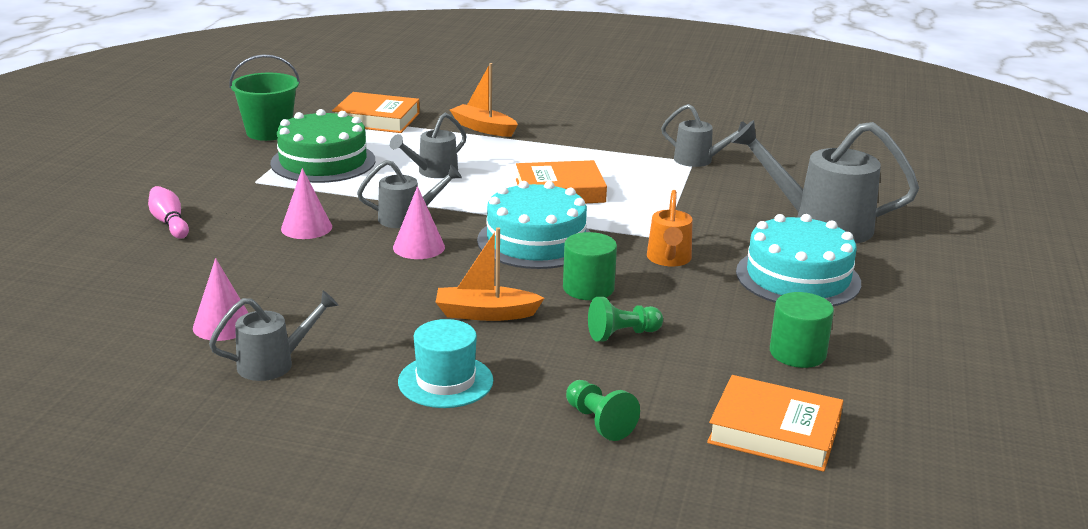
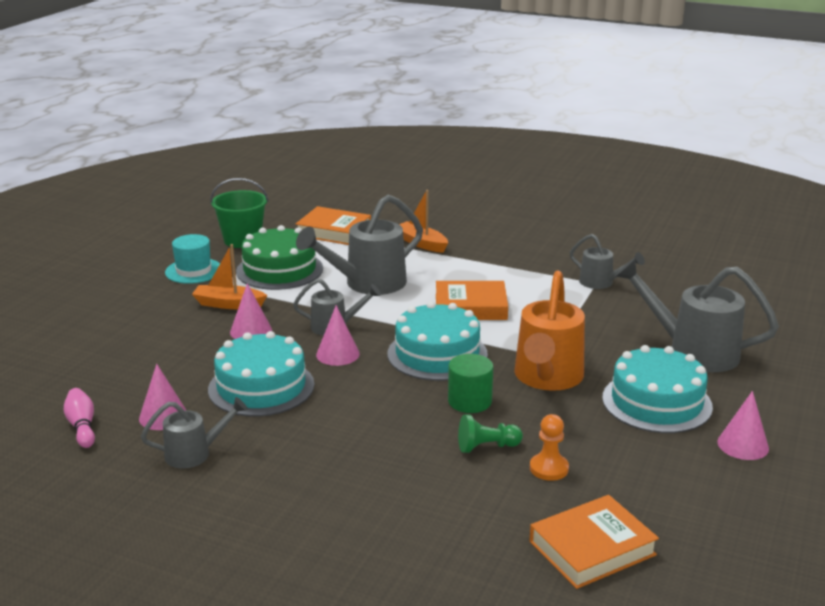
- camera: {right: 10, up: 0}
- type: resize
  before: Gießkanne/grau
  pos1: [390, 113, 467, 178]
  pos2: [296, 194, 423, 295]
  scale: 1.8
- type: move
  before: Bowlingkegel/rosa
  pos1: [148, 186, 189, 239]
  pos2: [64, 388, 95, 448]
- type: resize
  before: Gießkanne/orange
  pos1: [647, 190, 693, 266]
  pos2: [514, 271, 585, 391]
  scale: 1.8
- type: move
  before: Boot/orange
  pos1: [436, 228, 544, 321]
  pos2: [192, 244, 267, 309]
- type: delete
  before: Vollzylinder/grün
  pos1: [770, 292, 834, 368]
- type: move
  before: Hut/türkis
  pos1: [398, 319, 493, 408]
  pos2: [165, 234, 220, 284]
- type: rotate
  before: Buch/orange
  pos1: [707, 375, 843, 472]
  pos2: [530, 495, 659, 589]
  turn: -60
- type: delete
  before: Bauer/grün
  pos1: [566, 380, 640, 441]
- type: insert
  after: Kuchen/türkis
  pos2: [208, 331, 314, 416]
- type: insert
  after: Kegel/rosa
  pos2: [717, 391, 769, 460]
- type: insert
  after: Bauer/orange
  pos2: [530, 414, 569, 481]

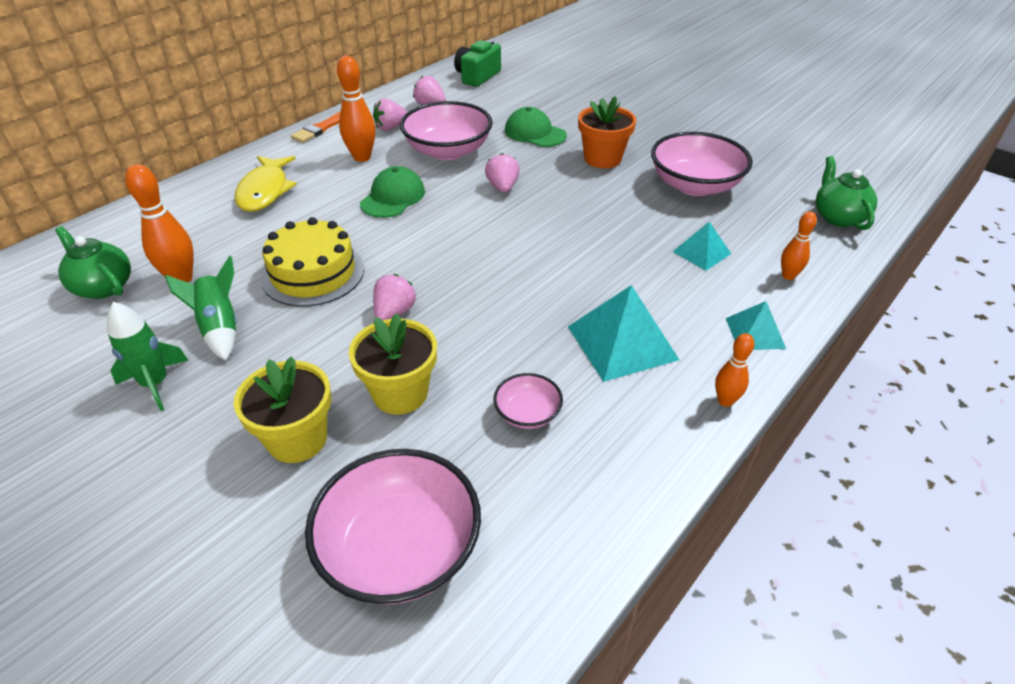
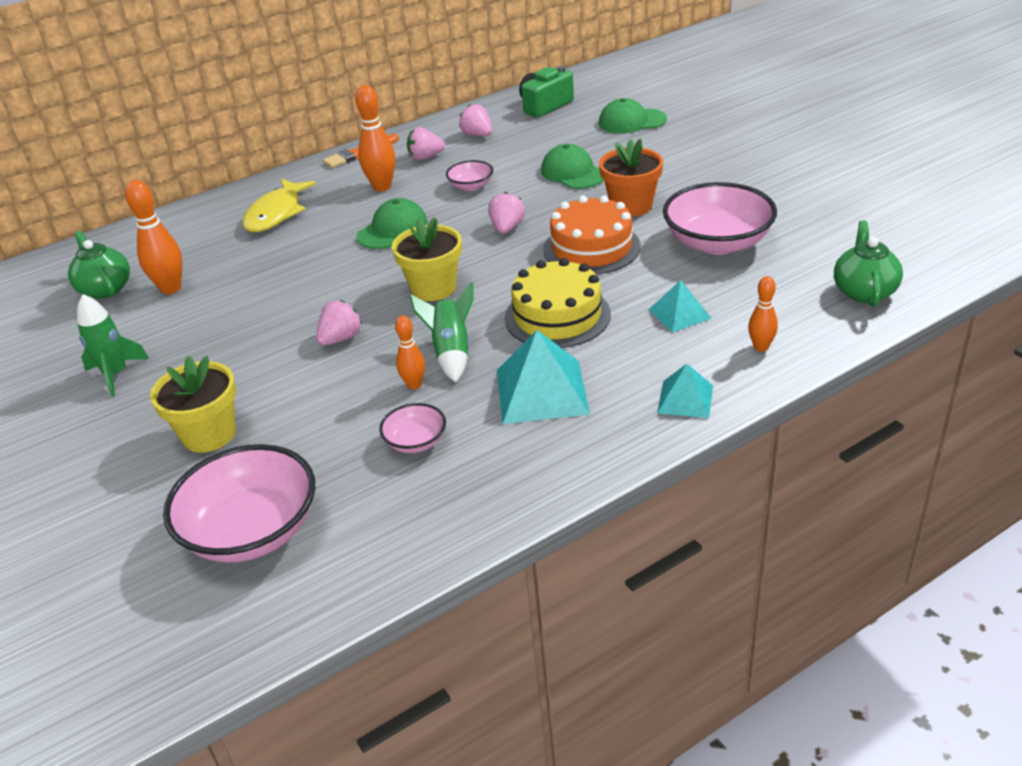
- camera: {right: 20, up: -5}
- type: resize
  before: Schüssel/rosa
  pos1: [400, 101, 493, 160]
  pos2: [446, 160, 493, 191]
  scale: 0.49
- type: move
  before: Kuchen/gelb
  pos1: [261, 217, 364, 307]
  pos2: [505, 258, 611, 348]
- type: move
  before: Rakete/grün
  pos1: [165, 256, 237, 361]
  pos2: [410, 282, 474, 382]
- type: move
  before: Blumentopf/gelb
  pos1: [349, 313, 437, 415]
  pos2: [392, 217, 462, 301]
- type: move
  before: Bowlingkegel/orange
  pos1: [715, 333, 754, 407]
  pos2: [395, 316, 425, 390]
- type: insert
  after: Kappe/grün
  pos2: [599, 98, 667, 134]
- type: insert
  after: Kuchen/orange
  pos2: [543, 196, 641, 274]

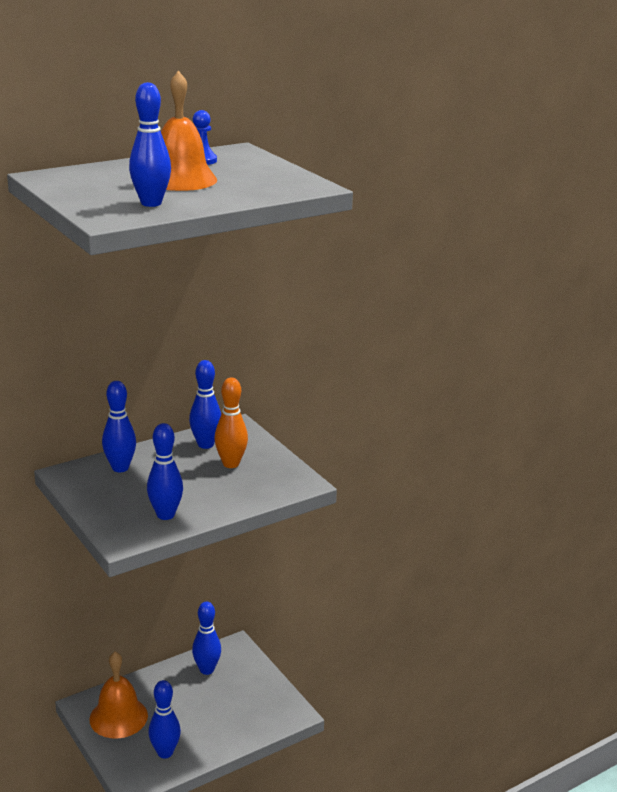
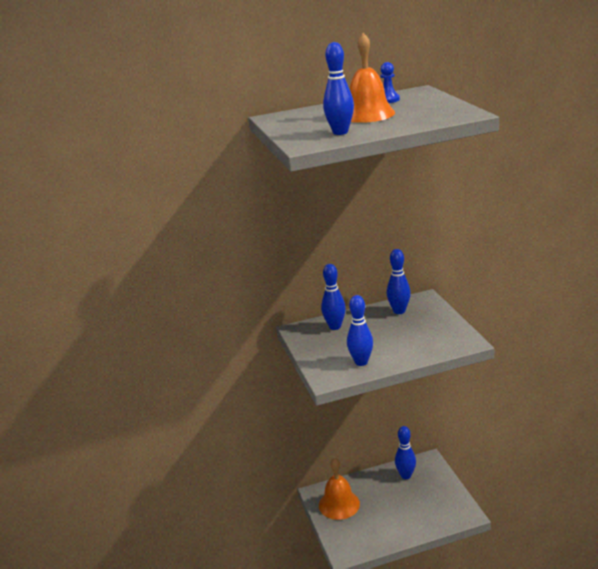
- camera: {right: 20, up: 0}
- type: delete
  before: Bowlingkegel/orange
  pos1: [214, 378, 248, 468]
- type: delete
  before: Bowlingkegel/blau
  pos1: [148, 680, 181, 759]

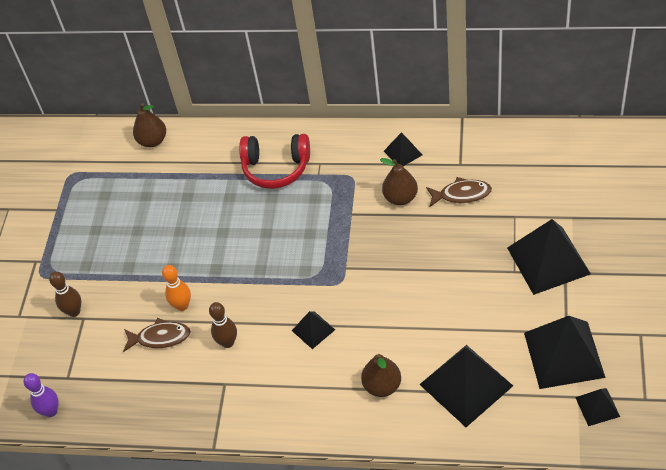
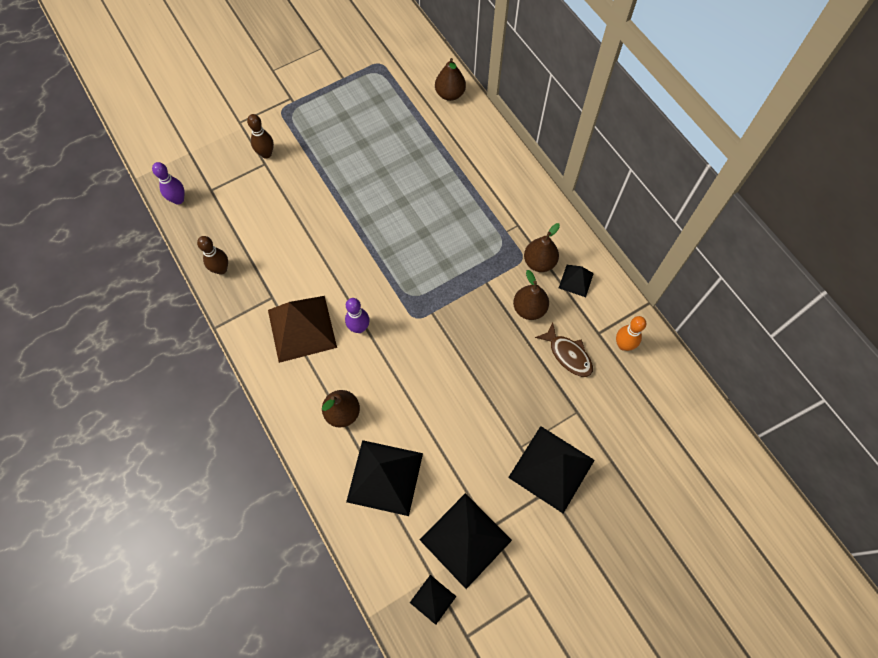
- camera: {right: 45, up: 15}
- type: delete
  before: Kopfhörer/rot
  pos1: [239, 134, 310, 189]
- type: move
  before: Bowlingkegel/orange
  pos1: [162, 265, 191, 311]
  pos2: [616, 316, 647, 351]
- type: move
  before: Bowlingkegel/braun
  pos1: [209, 302, 237, 348]
  pos2: [197, 236, 228, 275]
- type: replace
  before: Pyramide/schwarz
  after: Bowlingkegel/lila
  pos1: [292, 311, 335, 349]
  pos2: [345, 298, 370, 333]
- type: delete
  before: Fisch/braun
  pos1: [123, 318, 191, 352]
- type: insert
  after: Birne/braun
  pos2: [524, 223, 560, 272]
- type: insert
  after: Pyramide/braun
  pos2: [268, 296, 337, 363]

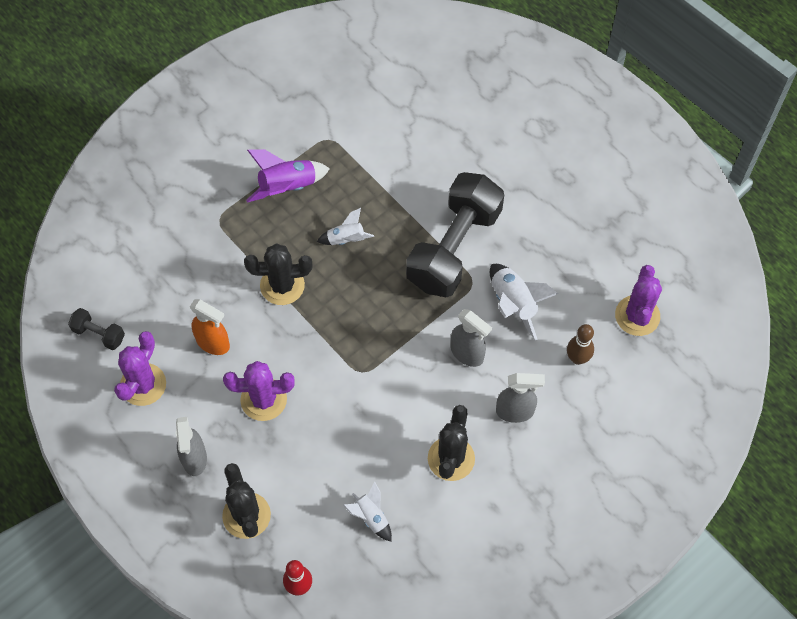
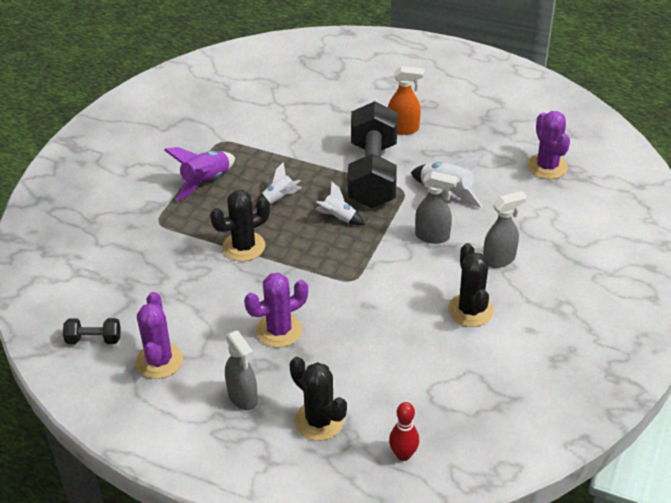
- camera: {right: -25, up: -20}
- type: move
  before: Sprühflasche/orange
  pos1: [190, 299, 230, 355]
  pos2: [388, 66, 424, 135]
- type: delete
  before: Bowlingkegel/braun
  pos1: [567, 324, 594, 365]
- type: move
  before: Rakete/weiß
  pos1: [343, 481, 392, 542]
  pos2: [315, 181, 365, 225]

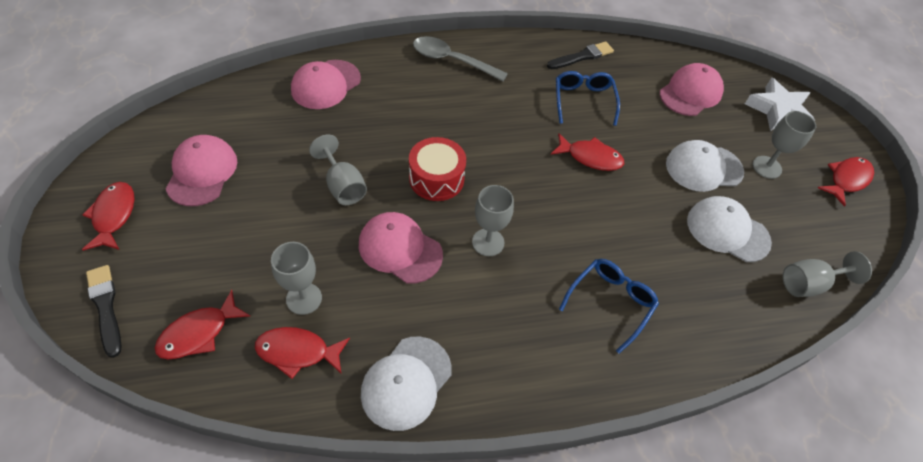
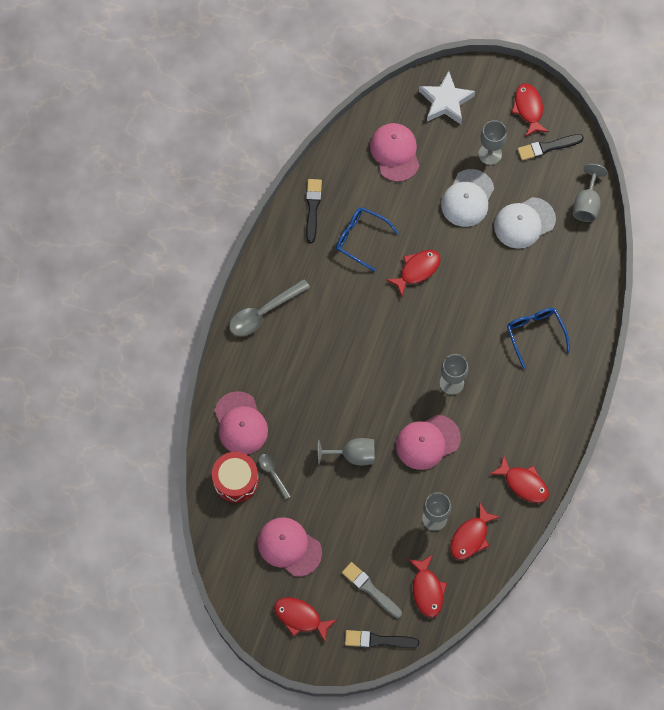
- camera: {right: -55, up: 15}
- type: move
  before: Trommel/rot
  pos1: [409, 137, 466, 201]
  pos2: [212, 452, 259, 503]
- type: replace
  before: Kappe/weiß
  after: Fisch/rot
  pos1: [361, 337, 452, 431]
  pos2: [489, 455, 549, 503]
- type: insert
  after: Pinsel/schwarz
  pos2: [517, 134, 584, 161]
- type: insert
  after: Löffel/grau
  pos2: [259, 454, 291, 500]
- type: insert
  after: Pinsel/grau
  pos2: [342, 562, 402, 618]

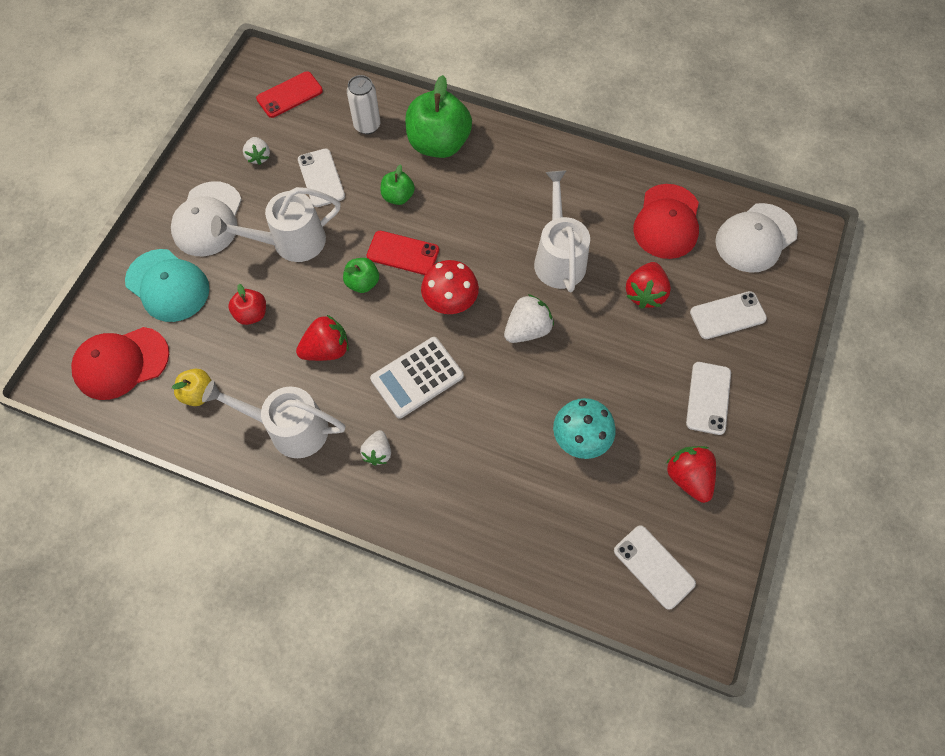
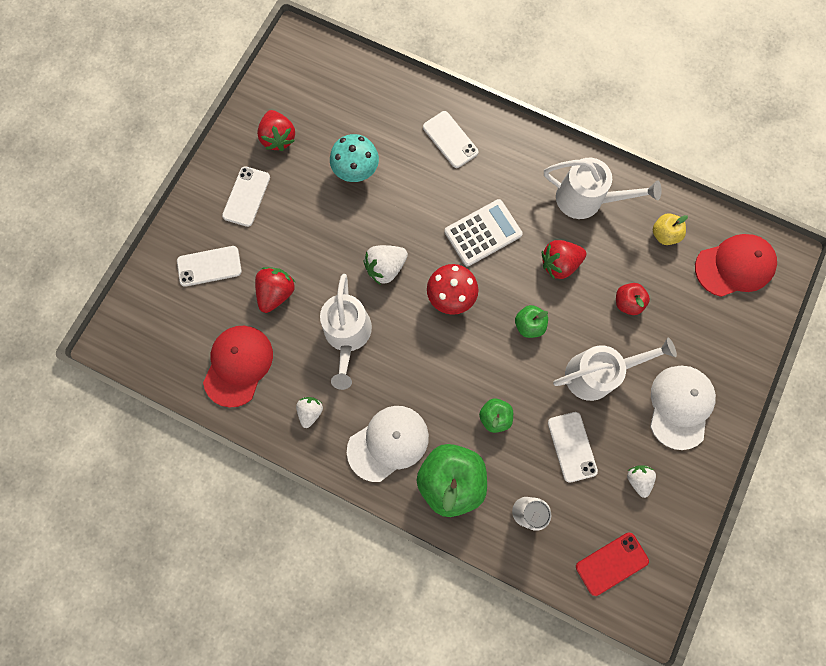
- camera: {right: -175, up: 10}
- type: move
  before: Kappe/weiß
  pos1: [715, 203, 798, 273]
  pos2: [347, 406, 429, 482]
- type: delete
  before: Handy/rot
  pos1: [366, 231, 439, 275]
- type: delete
  before: Kappe/türkis
  pos1: [125, 249, 209, 322]
- type: move
  before: Erdbeere/weiß
  pos1: [360, 430, 391, 466]
  pos2: [296, 397, 323, 428]
- type: move
  before: Handy/weiß
  pos1: [614, 525, 696, 610]
  pos2: [423, 111, 479, 168]

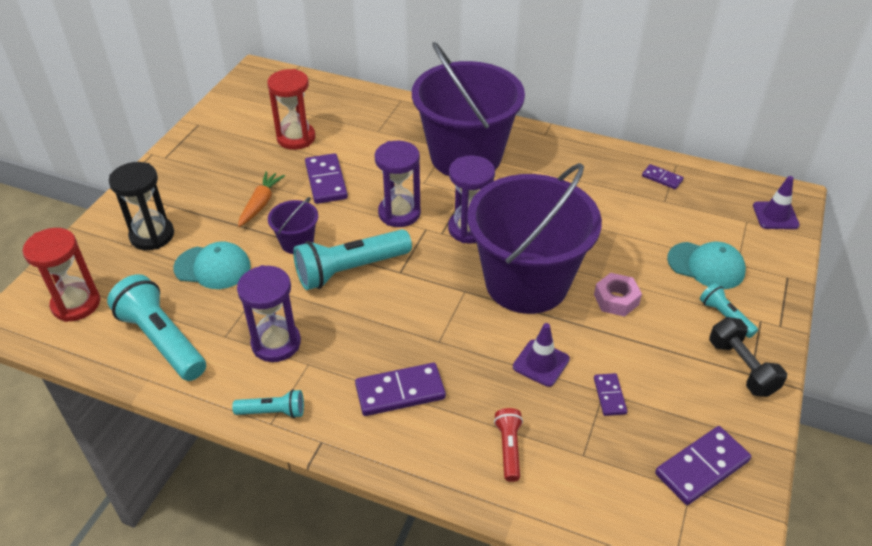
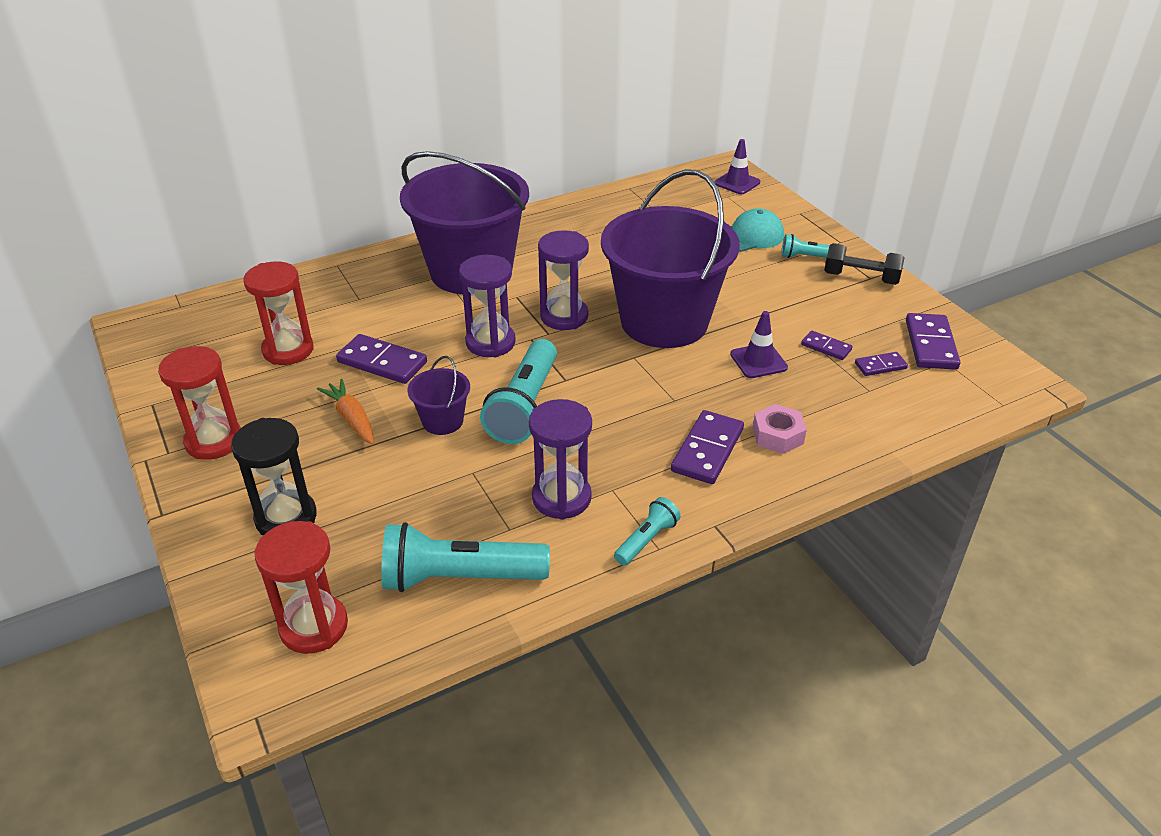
- camera: {right: -50, up: -5}
- type: move
  before: Dominostein/lila
  pos1: [642, 164, 684, 189]
  pos2: [855, 352, 908, 376]
- type: delete
  before: Kappe/türkis
  pos1: [173, 241, 251, 289]
- type: move
  before: Sechskantmutter/rosa
  pos1: [594, 273, 642, 317]
  pos2: [753, 404, 807, 454]
- type: delete
  before: Taschenlampe/rot
  pos1: [494, 408, 523, 482]
- type: insert
  after: Sanduhr/rot
  pos2: [158, 346, 241, 460]

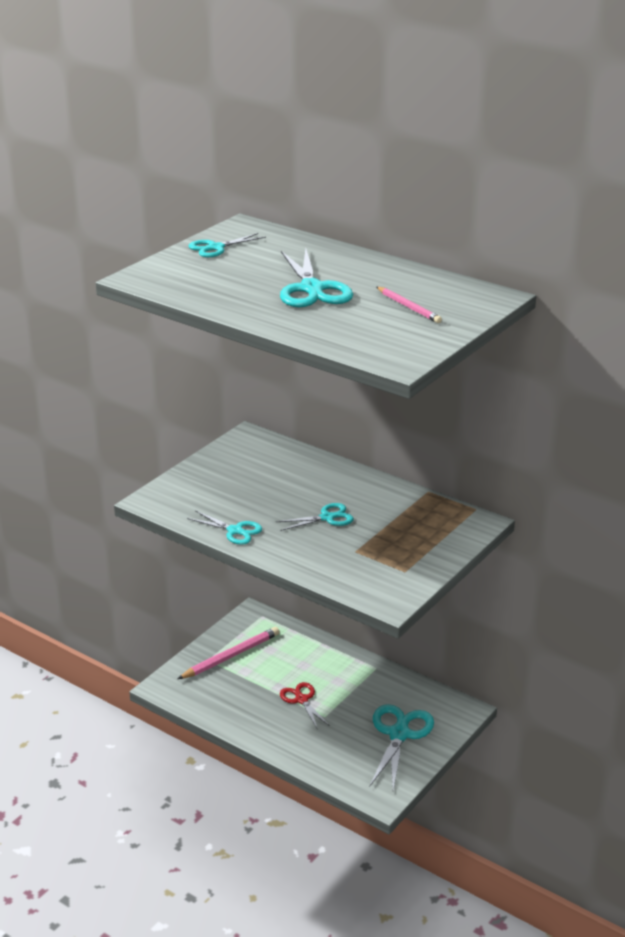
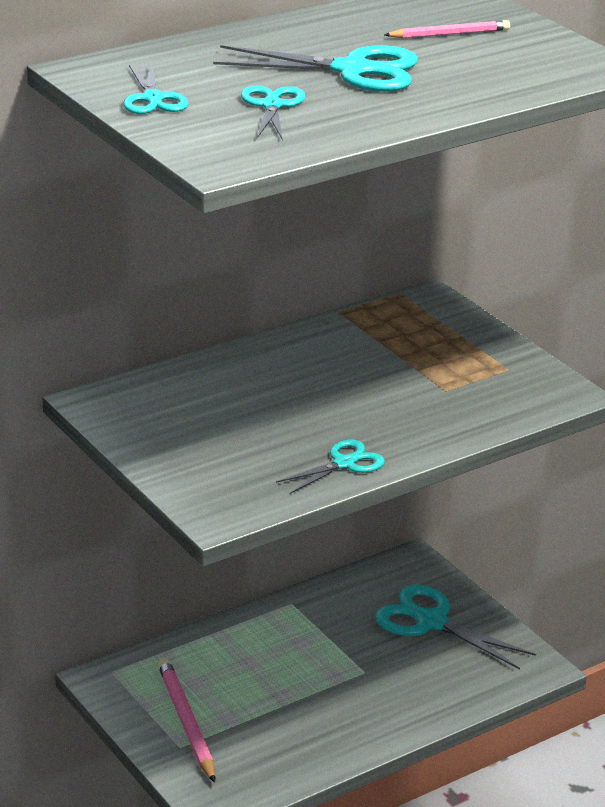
- camera: {right: -70, up: 0}
- type: move
  before: Schere/türkis
  pos1: [276, 503, 354, 531]
  pos2: [241, 85, 305, 139]
- type: delete
  before: Schere/rot
  pos1: [280, 682, 330, 730]

